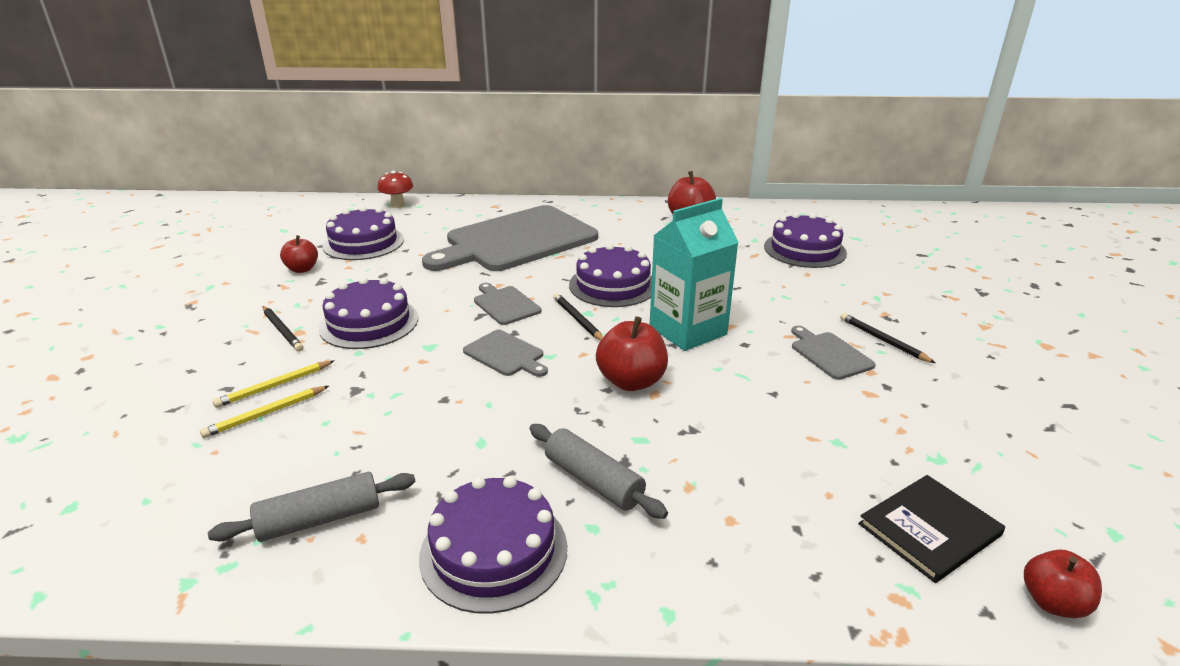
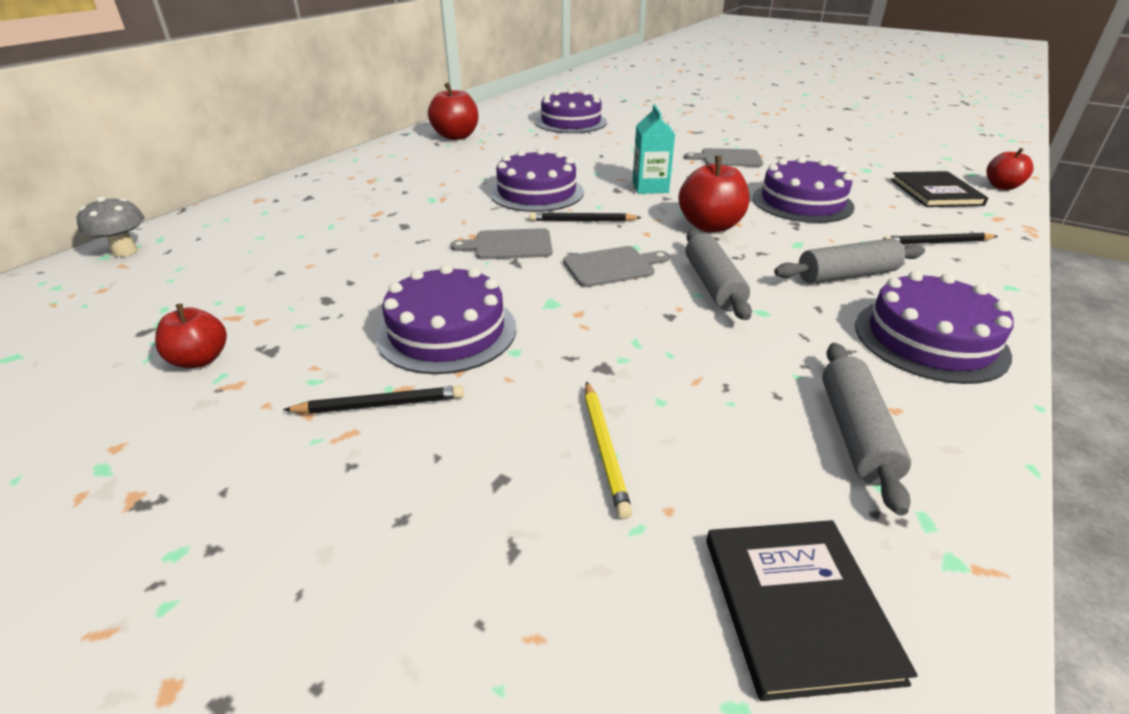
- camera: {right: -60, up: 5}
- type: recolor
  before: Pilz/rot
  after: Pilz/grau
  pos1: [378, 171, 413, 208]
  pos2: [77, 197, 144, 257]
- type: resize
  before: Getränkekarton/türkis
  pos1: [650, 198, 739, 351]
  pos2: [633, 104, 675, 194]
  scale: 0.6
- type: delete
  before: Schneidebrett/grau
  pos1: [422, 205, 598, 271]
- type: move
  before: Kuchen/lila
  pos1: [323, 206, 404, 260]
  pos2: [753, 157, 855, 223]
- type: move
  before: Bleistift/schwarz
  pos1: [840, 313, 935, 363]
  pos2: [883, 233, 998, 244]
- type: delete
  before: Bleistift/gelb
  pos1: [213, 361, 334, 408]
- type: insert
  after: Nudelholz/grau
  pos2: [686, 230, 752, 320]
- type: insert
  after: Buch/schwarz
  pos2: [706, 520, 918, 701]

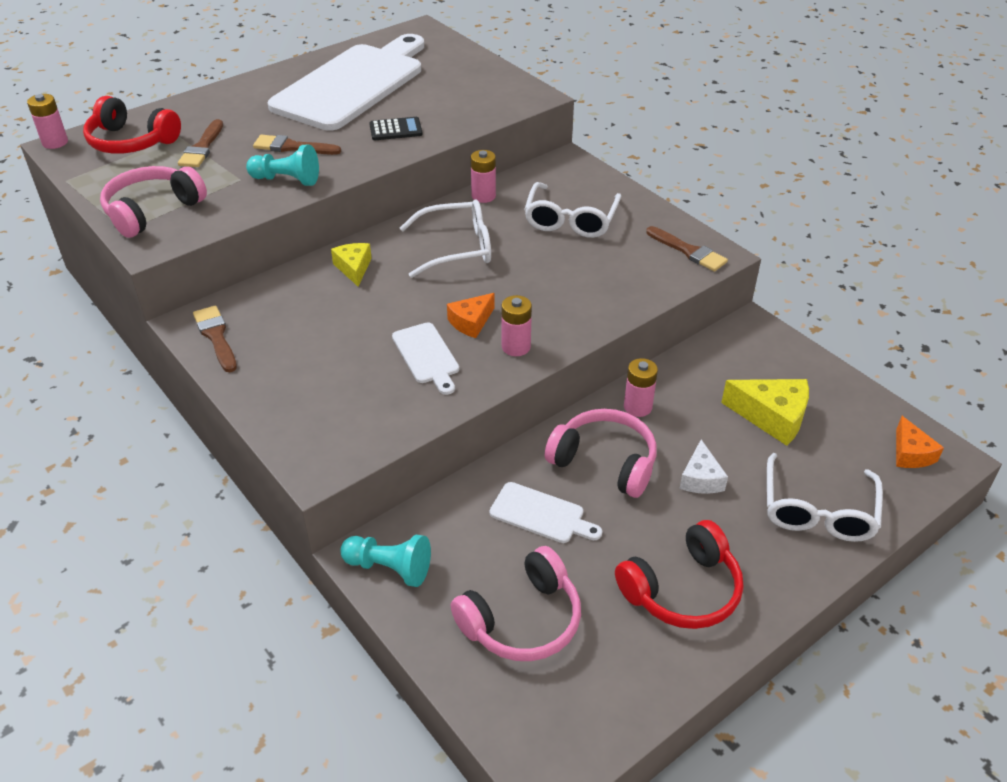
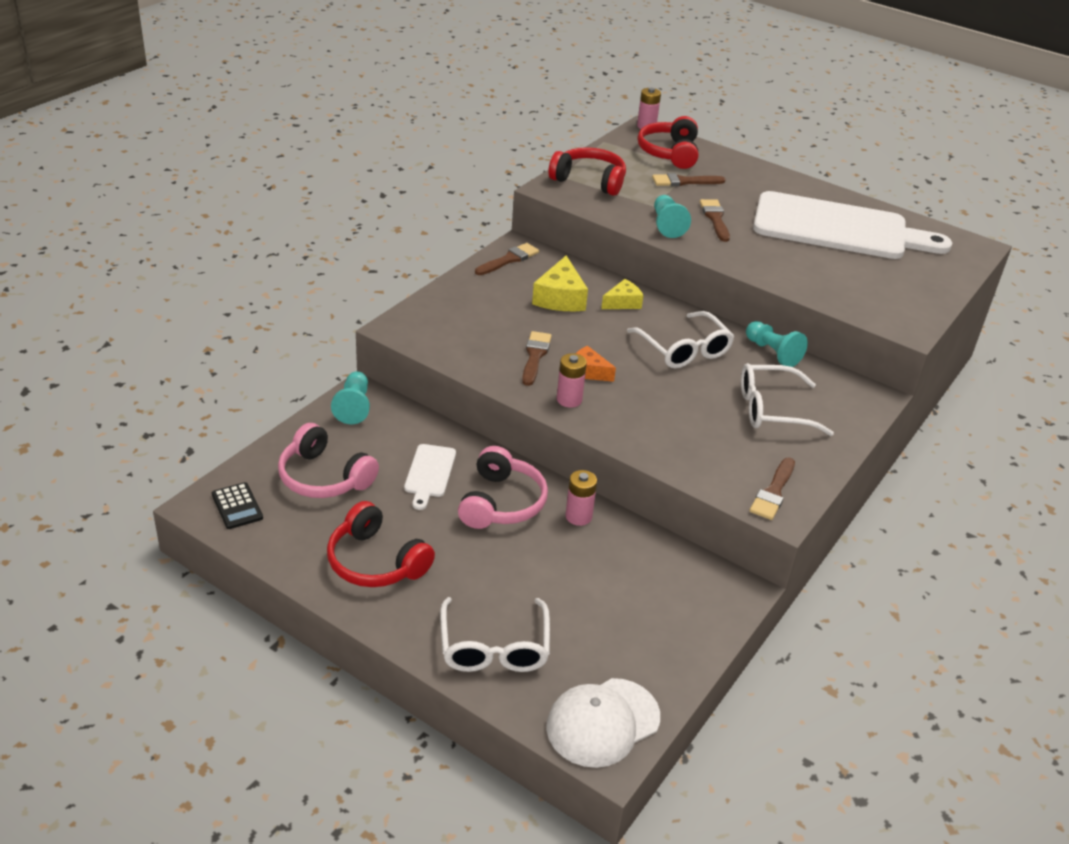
- camera: {right: 70, up: -5}
- type: move
  before: Taschenrechner/schwarz
  pos1: [369, 117, 423, 140]
  pos2: [212, 482, 263, 529]
- type: replace
  before: Batterie/rosa
  after: Bauer/türkis
  pos1: [471, 150, 496, 203]
  pos2: [746, 321, 808, 367]
- type: recolor
  before: Kopfhörer/rosa
  after: Kopfhörer/rot
  pos1: [100, 166, 207, 238]
  pos2: [548, 147, 626, 196]
- type: replace
  before: Schneidebrett/weiß
  after: Pinsel/braun
  pos1: [392, 322, 459, 395]
  pos2: [522, 331, 552, 386]
- type: move
  before: Käse/gelb
  pos1: [721, 379, 809, 446]
  pos2: [532, 255, 588, 311]
- type: replace
  before: Käse/orange
  after: Kappe/weiß
  pos1: [896, 416, 944, 468]
  pos2: [546, 678, 660, 768]
- type: delete
  before: Käse/weiß
  pos1: [680, 440, 728, 494]
- type: rotate
  before: Brille/weiß
  pos1: [767, 453, 883, 542]
  pos2: [440, 597, 550, 672]
  turn: -90

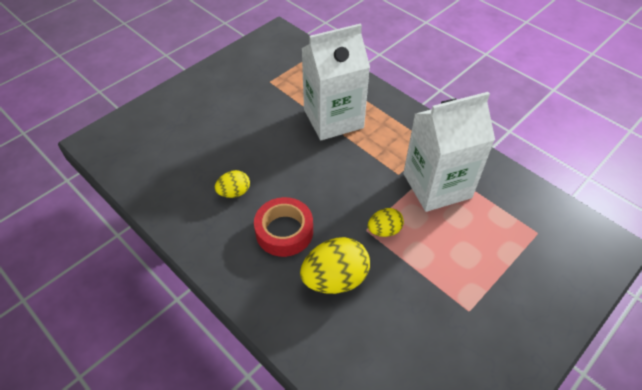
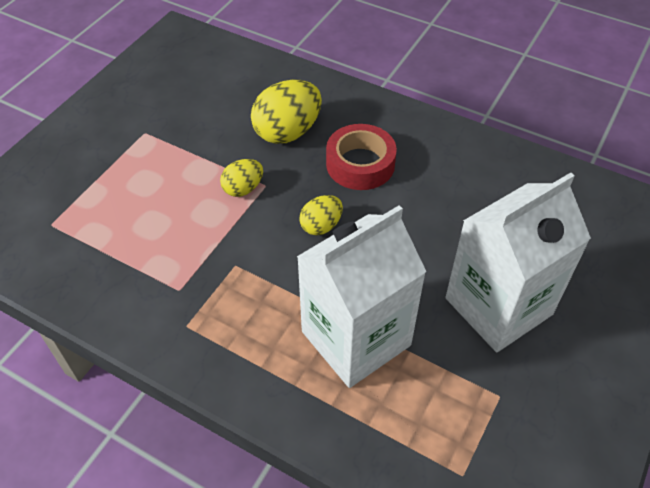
- camera: {right: 165, up: 0}
- type: move
  before: Getränkekarton/weiß
  pos1: [403, 92, 495, 212]
  pos2: [445, 173, 591, 352]
- type: move
  before: Ei/gelb
  pos1: [215, 170, 250, 198]
  pos2: [299, 195, 343, 236]

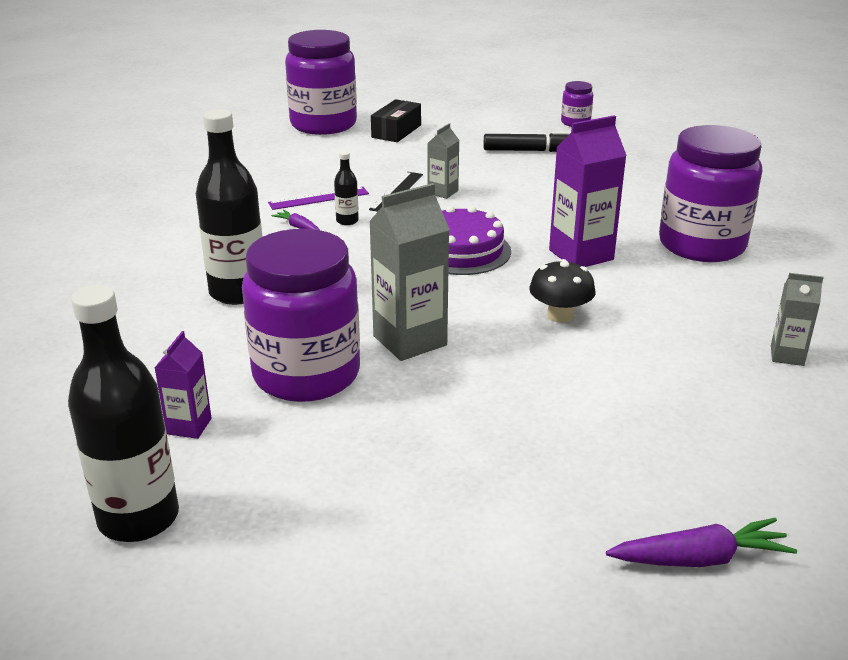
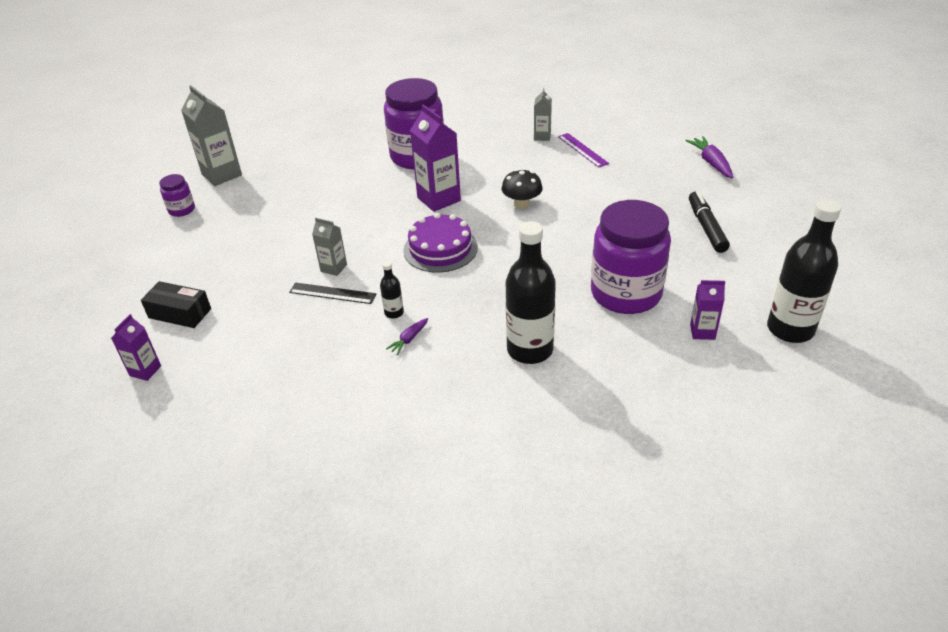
- camera: {right: -95, up: 10}
- type: replace
  before: Einmachglas/lila
  after: Getränkekarton/lila
  pos1: [285, 30, 357, 135]
  pos2: [111, 314, 161, 381]
- type: move
  before: Filzstift/schwarz
  pos1: [484, 131, 571, 152]
  pos2: [689, 191, 730, 253]
- type: move
  before: Getränkekarton/grau
  pos1: [369, 183, 450, 361]
  pos2: [181, 85, 242, 186]
- type: move
  before: Lineal/lila
  pos1: [268, 187, 369, 210]
  pos2: [558, 133, 609, 168]

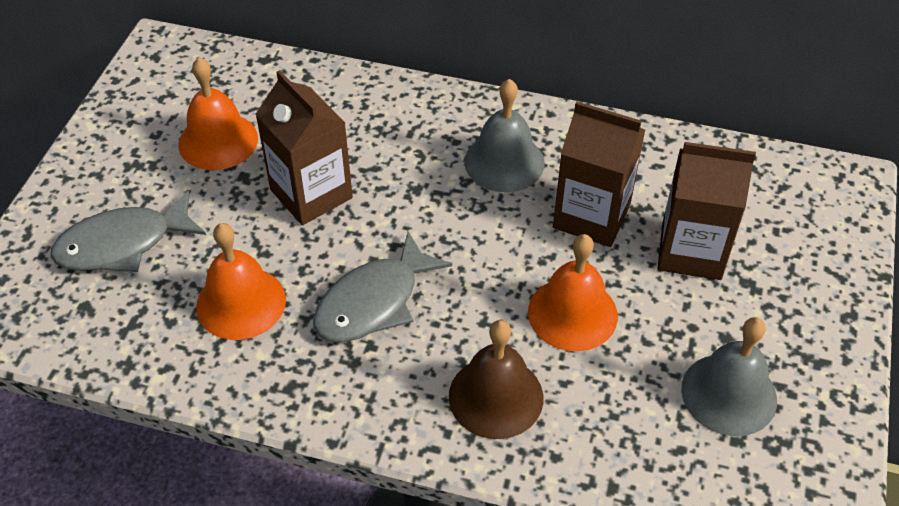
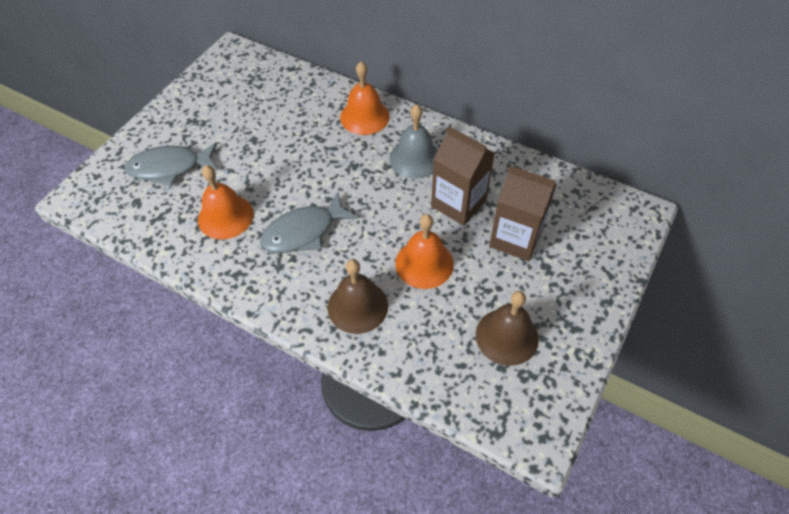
- camera: {right: 15, up: 5}
- type: move
  before: Glocke/orange
  pos1: [179, 57, 258, 170]
  pos2: [340, 62, 390, 135]
- type: delete
  before: Getränkekarton/braun
  pos1: [255, 70, 353, 225]
- type: recolor
  before: Glocke/grau
  after: Glocke/braun
  pos1: [681, 317, 777, 436]
  pos2: [476, 291, 539, 366]

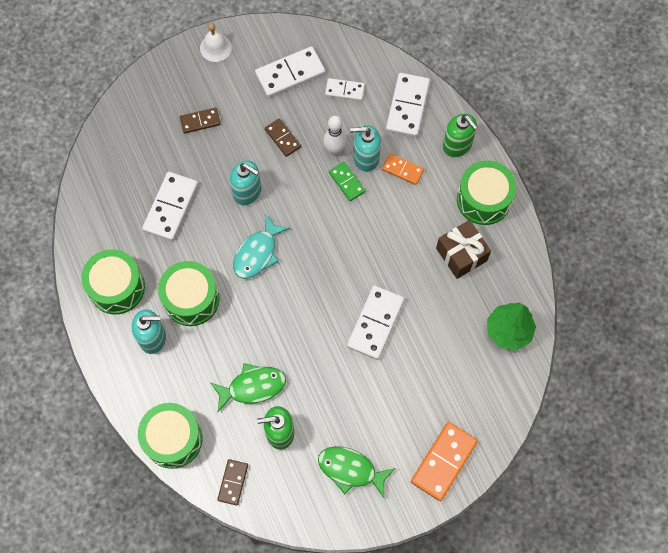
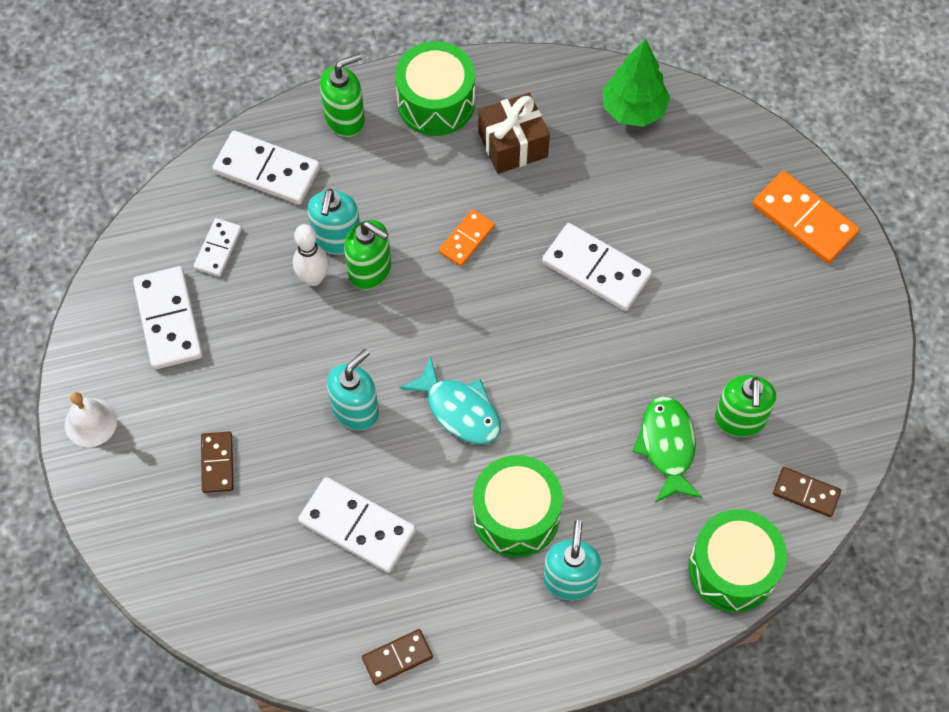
- camera: {right: -80, up: -5}
- type: move
  before: Dominostein/braun
  pos1: [265, 118, 301, 157]
  pos2: [362, 629, 433, 685]
- type: move
  before: Dominostein/orange
  pos1: [382, 153, 424, 185]
  pos2: [439, 209, 495, 267]
- type: replace
  before: Dominostein/grün
  after: Seifenspender/grün
  pos1: [329, 162, 365, 201]
  pos2: [344, 220, 391, 290]
- type: delete
  before: Trommel/grün
  pos1: [81, 249, 145, 314]
- type: delete
  before: Fisch/grün
  pos1: [318, 446, 395, 498]

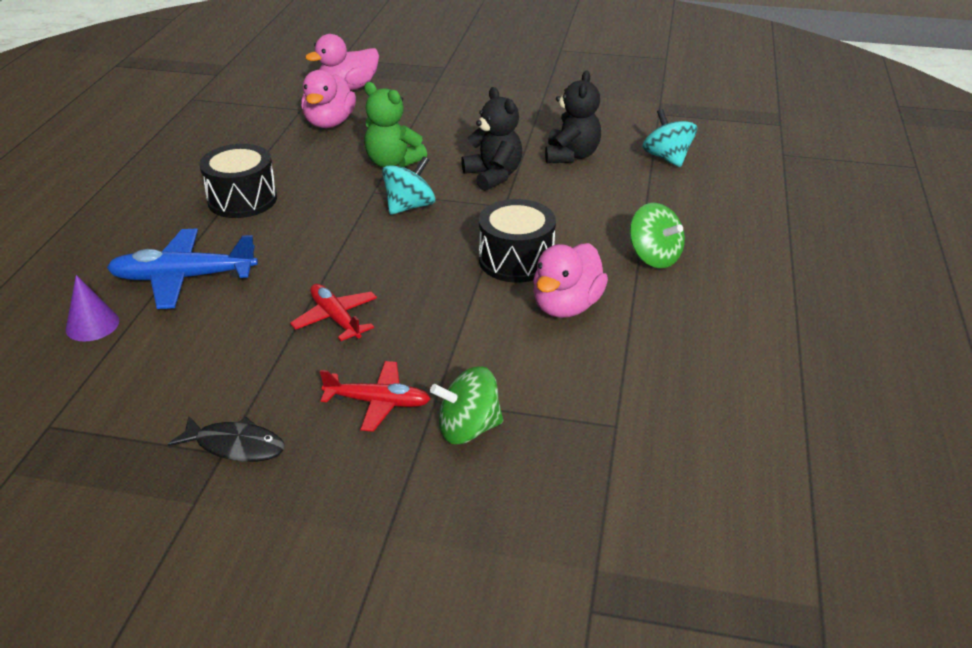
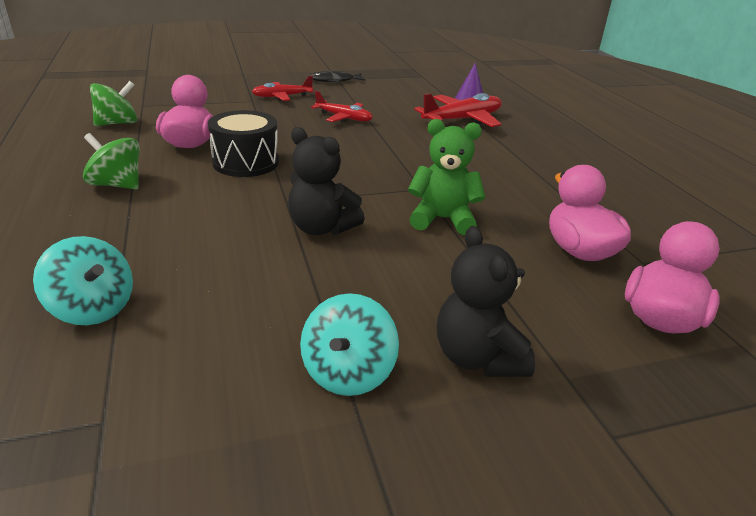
- camera: {right: 150, up: -5}
- type: move
  before: Teddybär/schwarz
  pos1: [545, 71, 601, 163]
  pos2: [437, 226, 535, 377]
- type: delete
  before: Trommel/schwarz
  pos1: [199, 144, 277, 218]
- type: move
  before: Kreisel/türkis
  pos1: [382, 156, 435, 215]
  pos2: [300, 293, 399, 396]
- type: recolor
  before: Flugzeug/blau
  after: Flugzeug/rot
  pos1: [107, 229, 258, 309]
  pos2: [414, 93, 502, 127]
- type: move
  before: Kreisel/grün
  pos1: [430, 366, 503, 444]
  pos2: [90, 81, 137, 126]

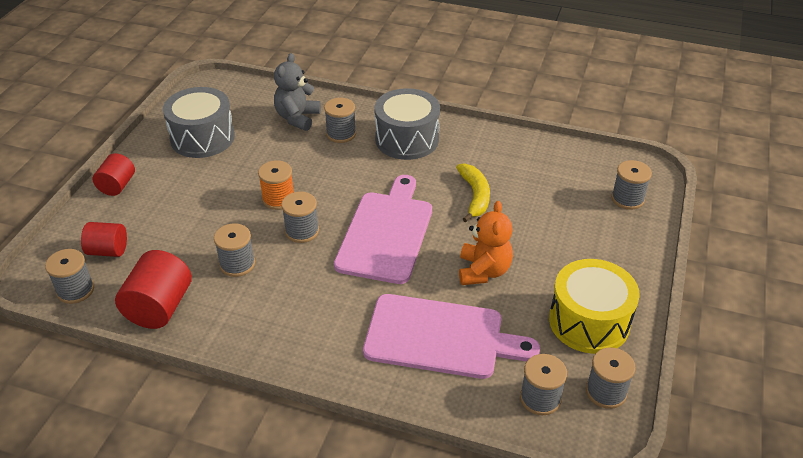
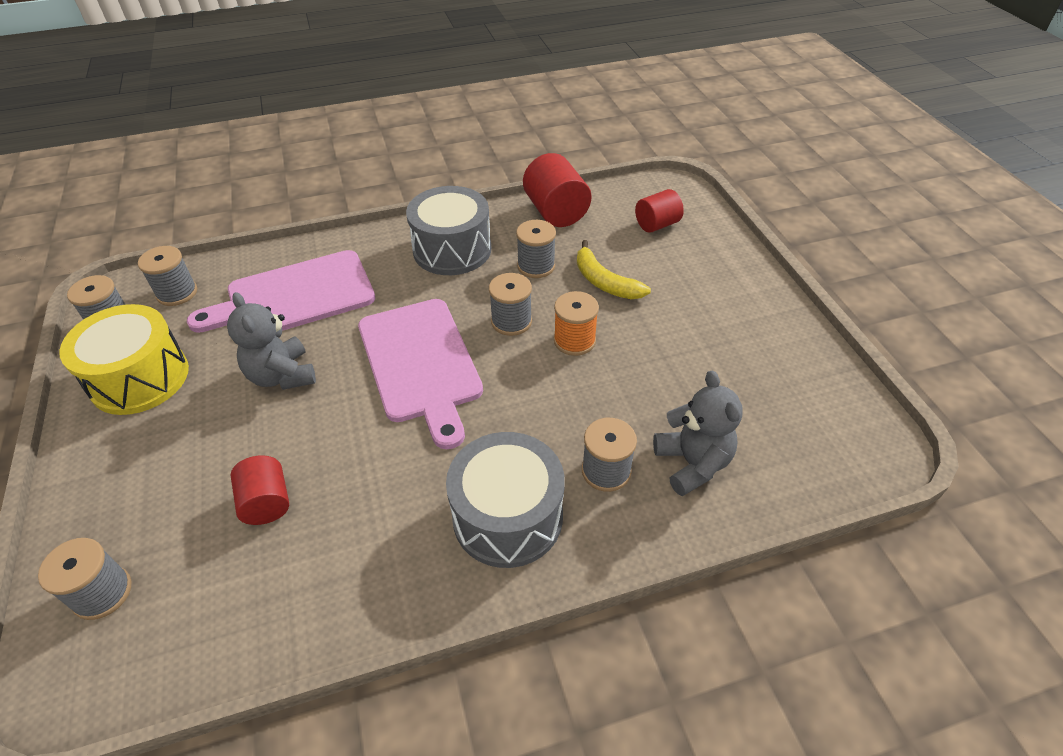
- camera: {right: 145, up: 5}
- type: move
  before: Trommel/grau
  pos1: [163, 87, 235, 158]
  pos2: [406, 186, 491, 275]
- type: move
  before: Vollzylinder/rot
  pos1: [92, 153, 135, 196]
  pos2: [230, 455, 289, 525]
- type: move
  before: Banane/gelb
  pos1: [456, 163, 490, 222]
  pos2: [577, 240, 651, 299]
- type: recolor
  before: Teddybär/orange
  after: Teddybär/grau
  pos1: [459, 201, 513, 285]
  pos2: [227, 292, 316, 390]
- type: delete
  before: Garnrolle/grau
  pos1: [45, 249, 94, 304]

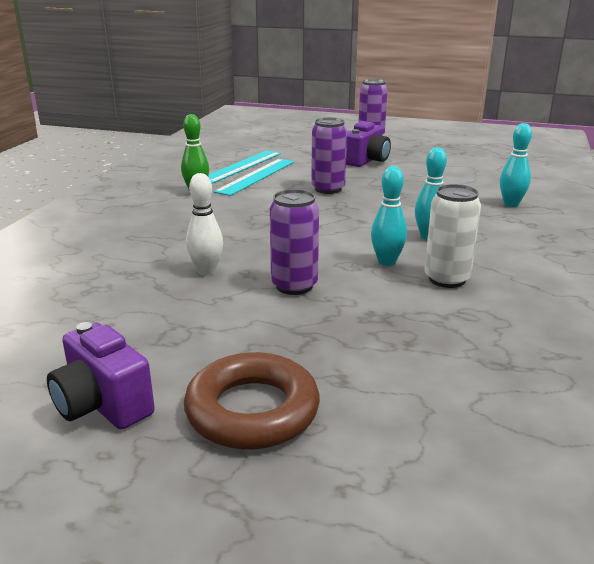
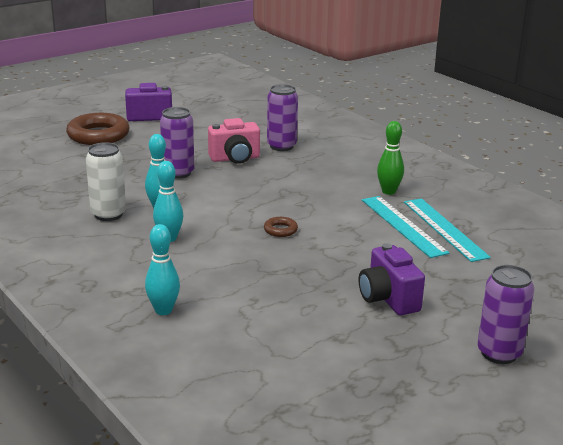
- camera: {right: 125, up: 0}
- type: move
  before: Dose/lila
  pos1: [311, 117, 347, 194]
  pos2: [267, 84, 298, 151]
- type: replace
  before: Bowlingkegel/weiß
  after: Kamera/rosa
  pos1: [186, 173, 223, 275]
  pos2: [208, 118, 260, 164]
- type: insert
  after: Ring/braun
  pos2: [264, 217, 298, 237]

